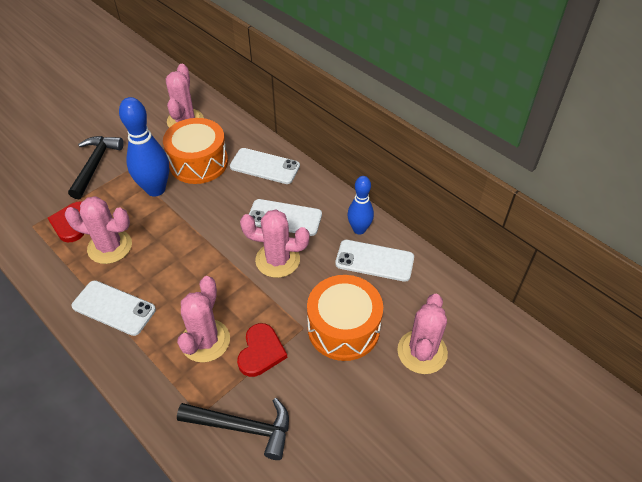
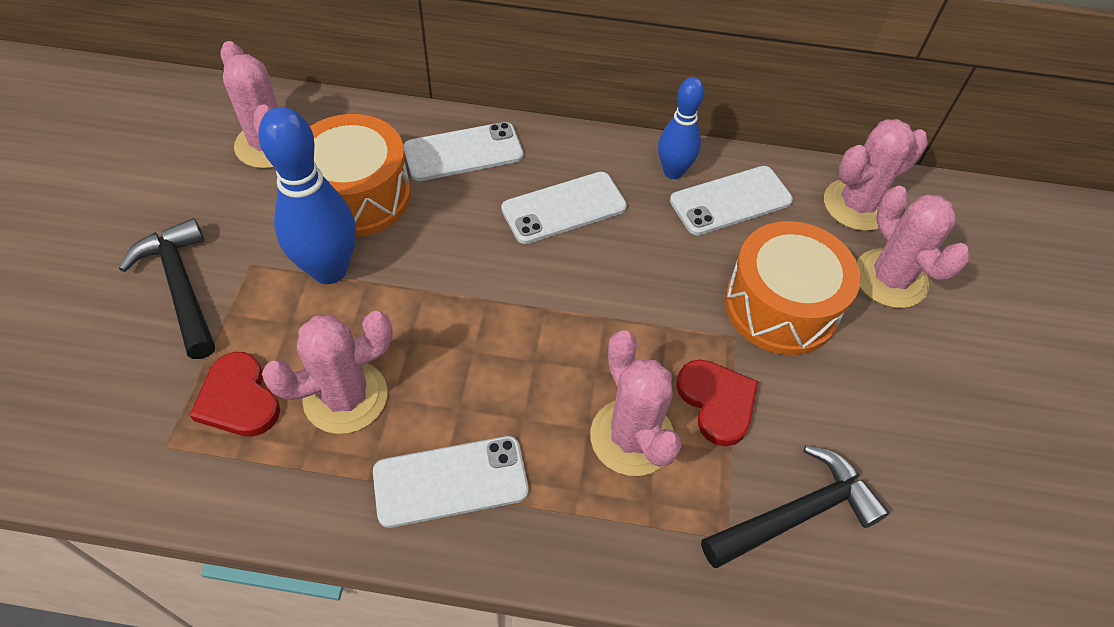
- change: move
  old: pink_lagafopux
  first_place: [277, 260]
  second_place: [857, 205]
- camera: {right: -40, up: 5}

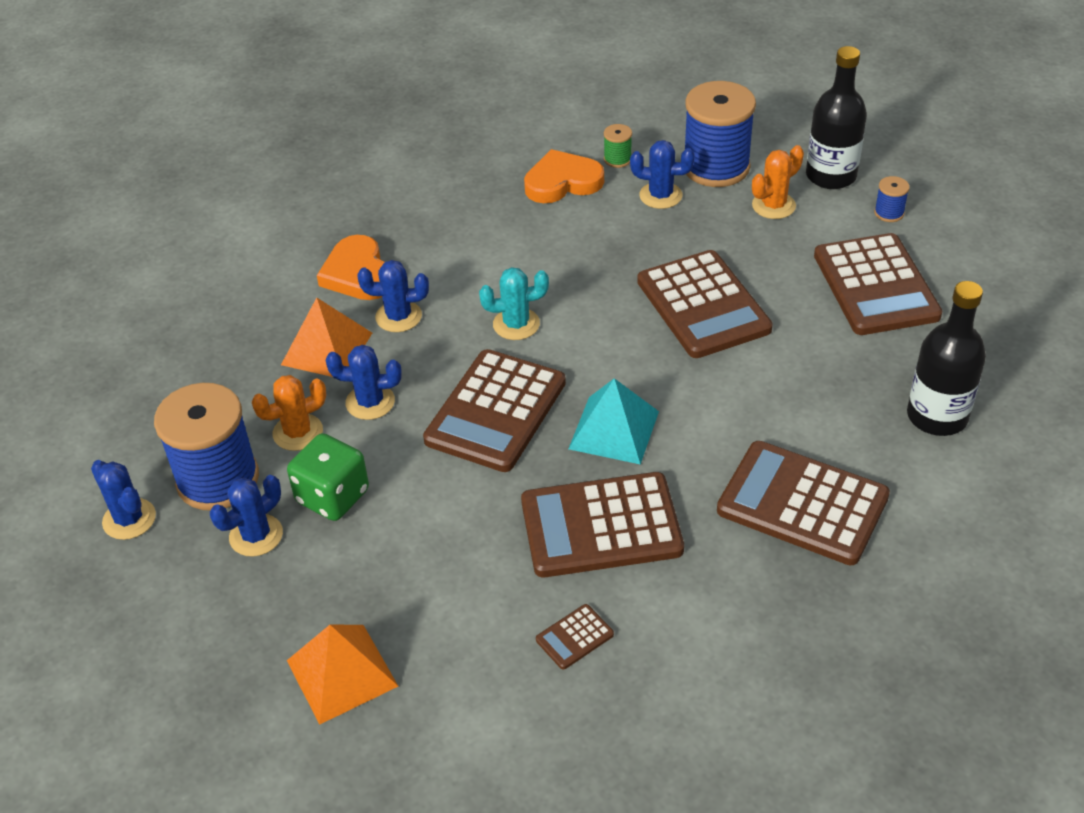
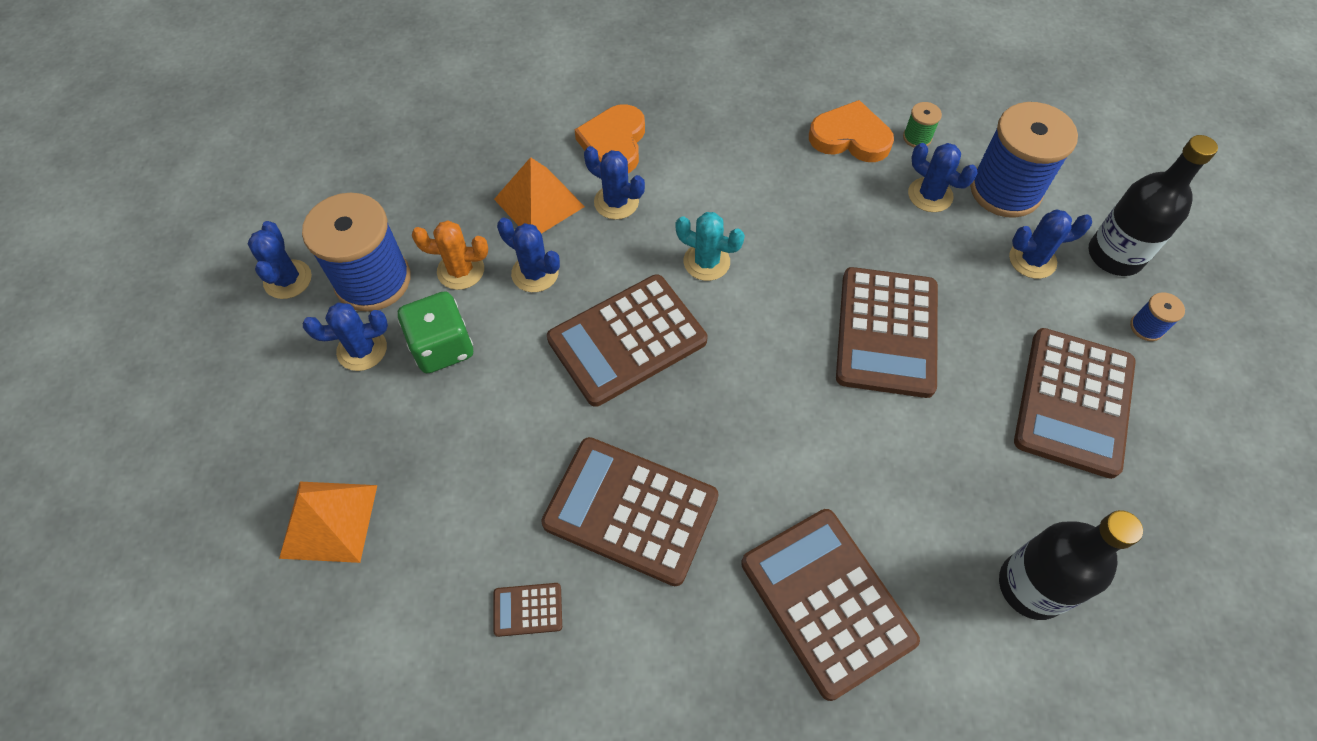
- change: delete
  old: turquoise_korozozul
  first_place: [613, 430]
- change: recolor
  old: orange_lagafopux
  new: blue_lagafopux
  first_place: [773, 206]
  second_place: [1032, 260]
- camera: {right: 30, up: 15}

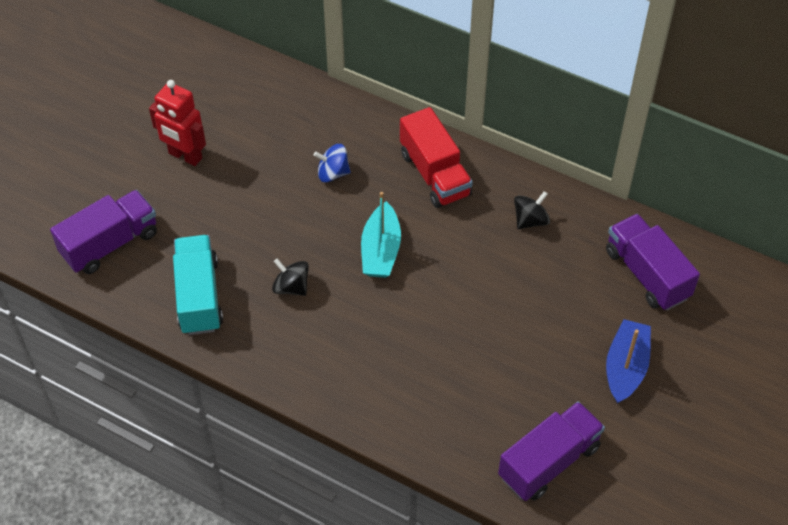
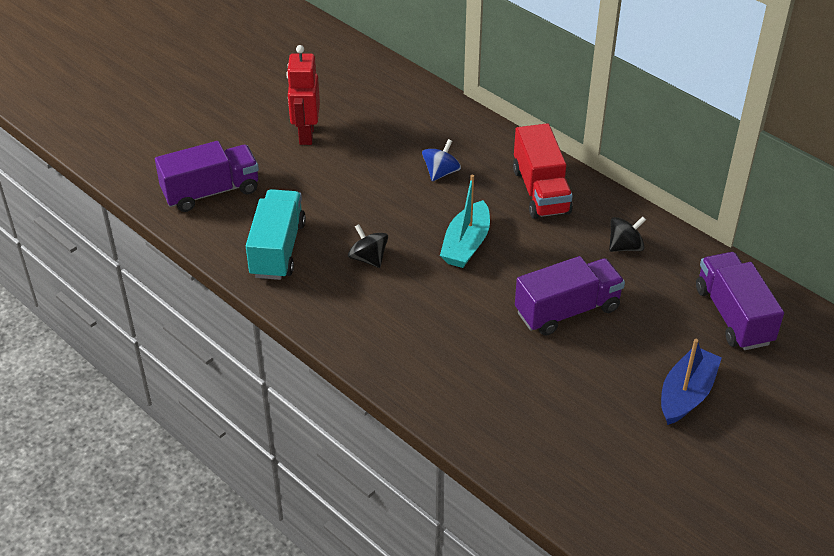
- change: rotate
  old: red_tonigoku
  first_place: [185, 156]
  second_place: [306, 135]
  degrees: 45
- change: rotate
  old: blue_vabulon
  first_place: [333, 173]
  second_place: [441, 172]
  degrees: 105
- change: move
  old: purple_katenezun
  first_place: [549, 462]
  second_place: [567, 310]
- camera: {right: 15, up: -10}

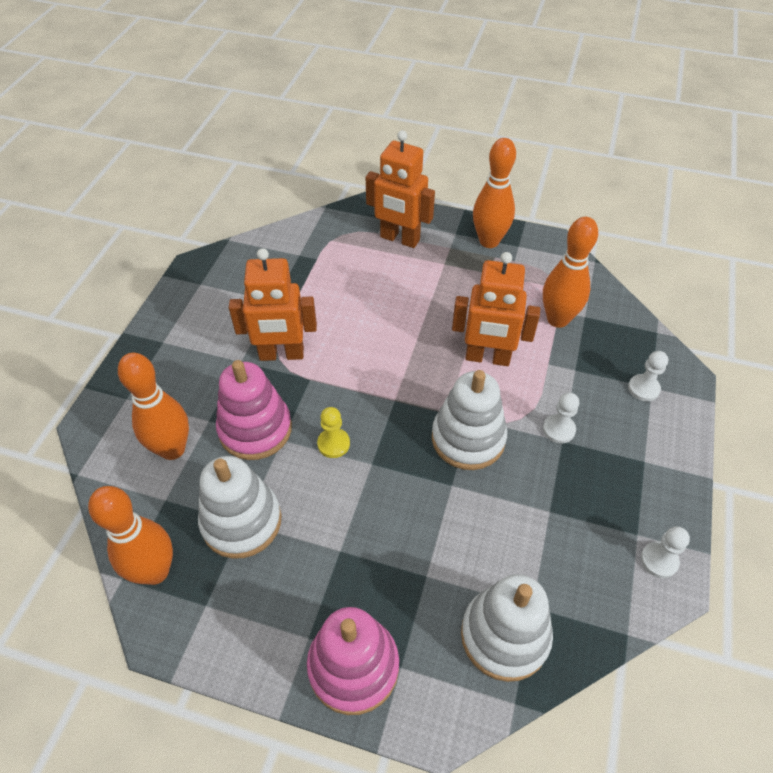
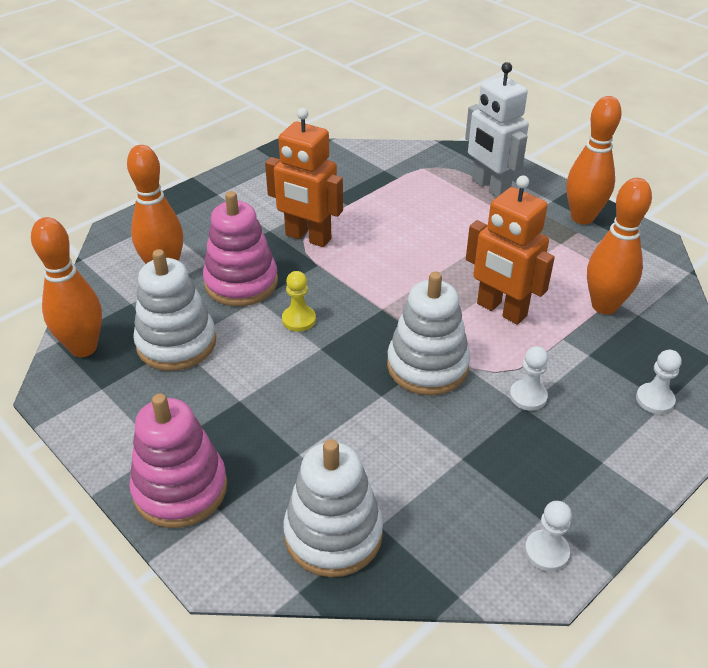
- change: recolor
  old: orange_tonigoku
  new: white_tonigoku
  first_place: [399, 239]
  second_place: [490, 187]
- camera: {right: 30, up: -10}

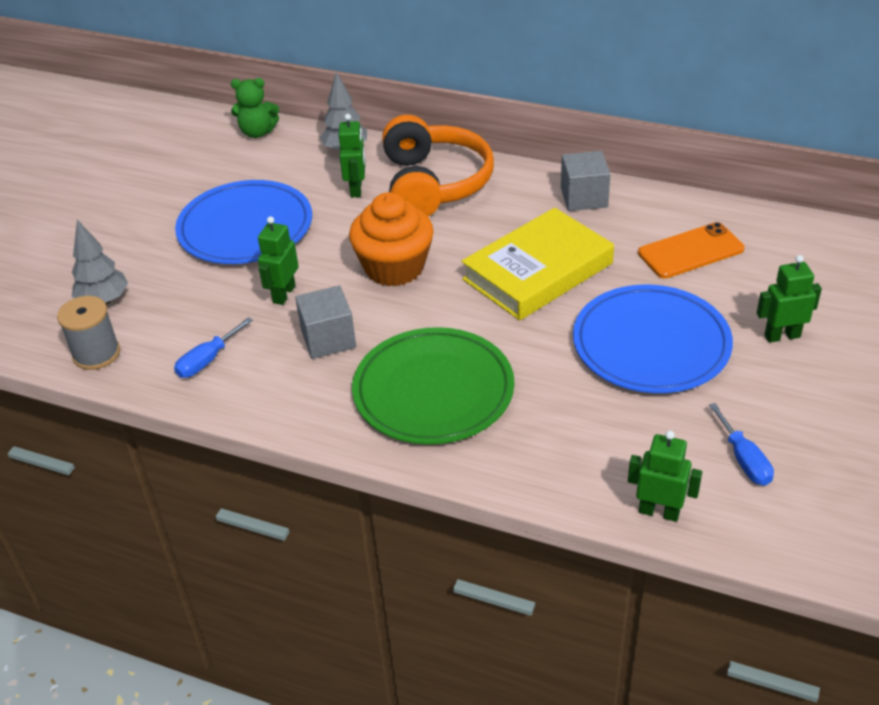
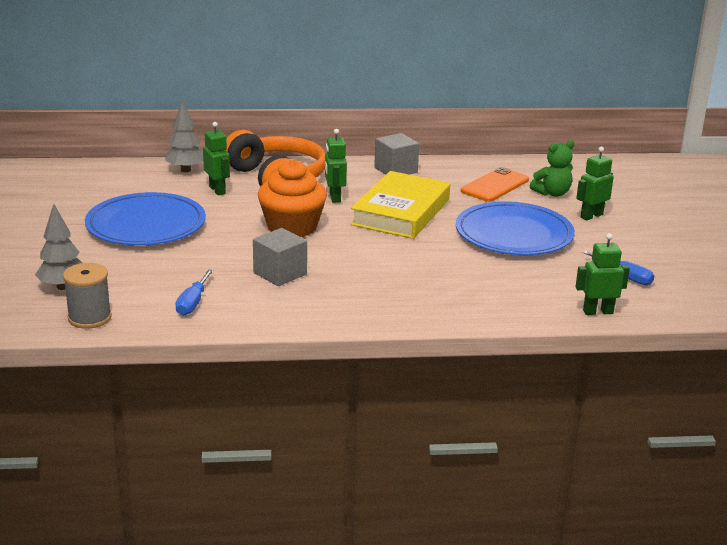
- change: move
  old: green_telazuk
  first_place: [257, 132]
  second_place: [552, 193]
- change: move
  old: green_tonigoku
  first_place: [283, 294]
  second_place: [334, 197]
- change: delete
  old: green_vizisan
  first_place: [433, 391]
- camera: {right: -30, up: -15}

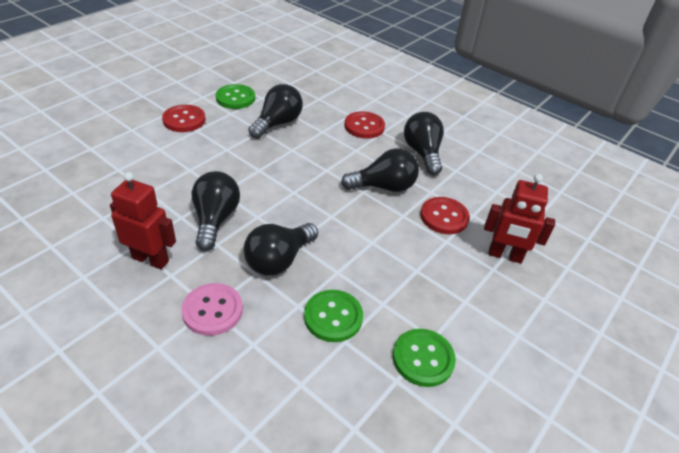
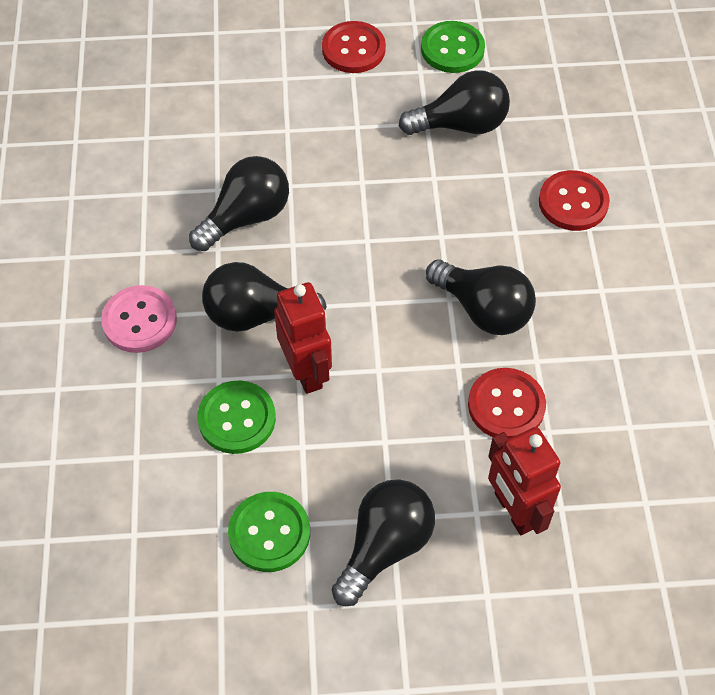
- change: move
  old: red_tonigoku
  first_place: [150, 259]
  second_place: [306, 371]
- change: move
  old: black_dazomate
  first_place: [422, 153]
  second_place: [385, 546]
- camera: {right: 50, up: 15}

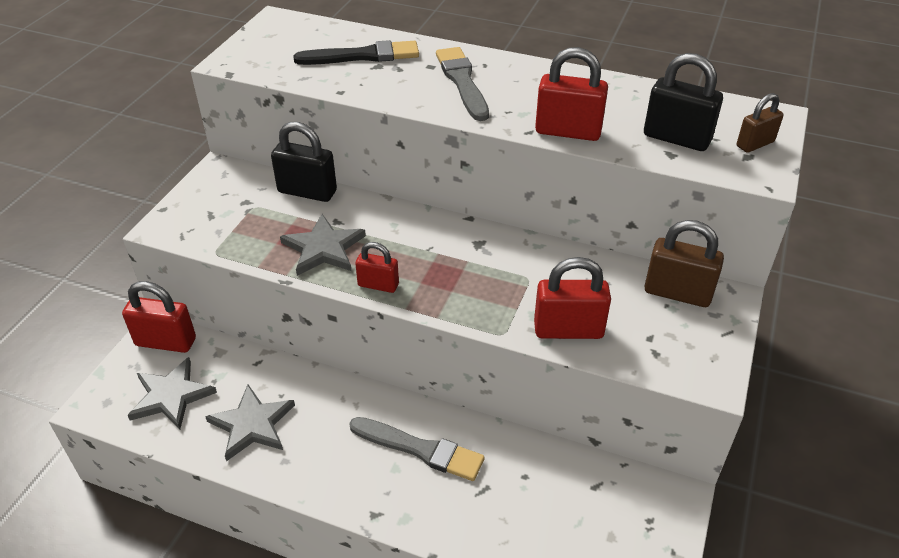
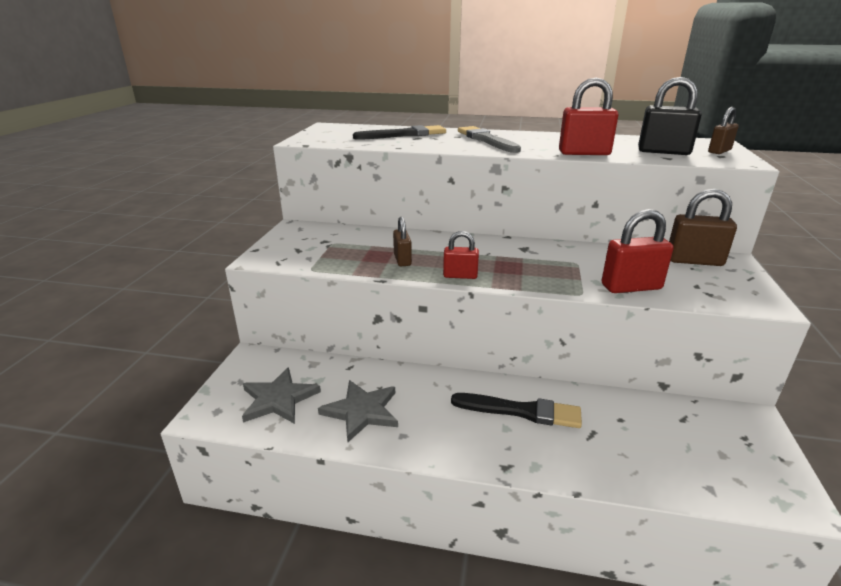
- change: delete
  old: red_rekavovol
  first_place: [166, 342]
- change: delete
  old: black_rekavovol
  first_place: [307, 192]
- change: replace
  old: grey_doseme
  new: brown_rekavovol
  first_place: [323, 248]
  second_place: [402, 260]
- change: recolor
  old: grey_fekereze
  new: black_fekereze
  first_place: [420, 449]
  second_place: [520, 411]
- camera: {right: -10, up: -15}

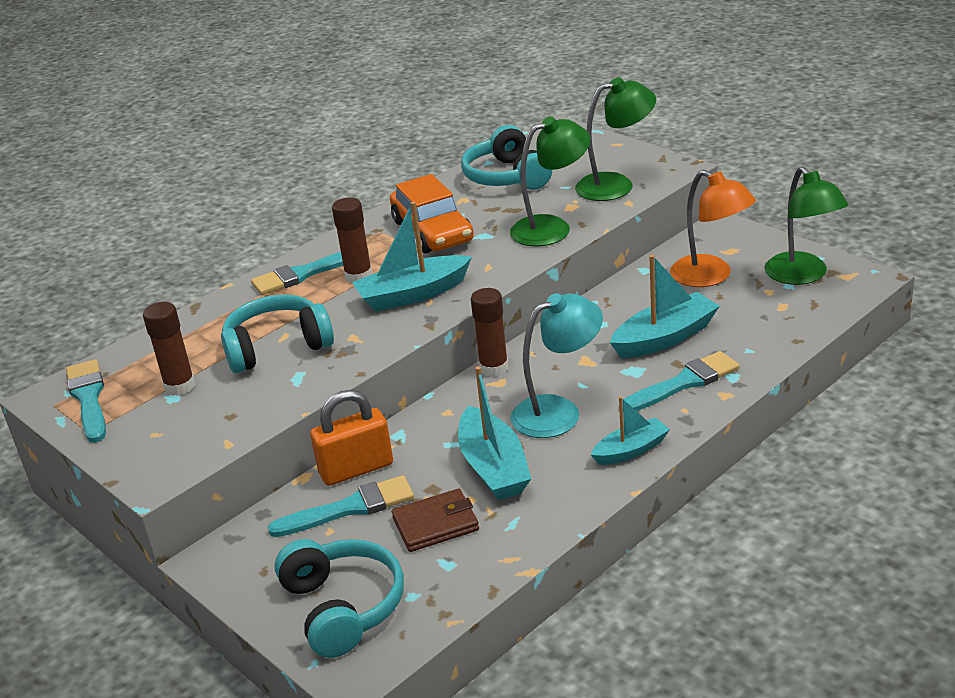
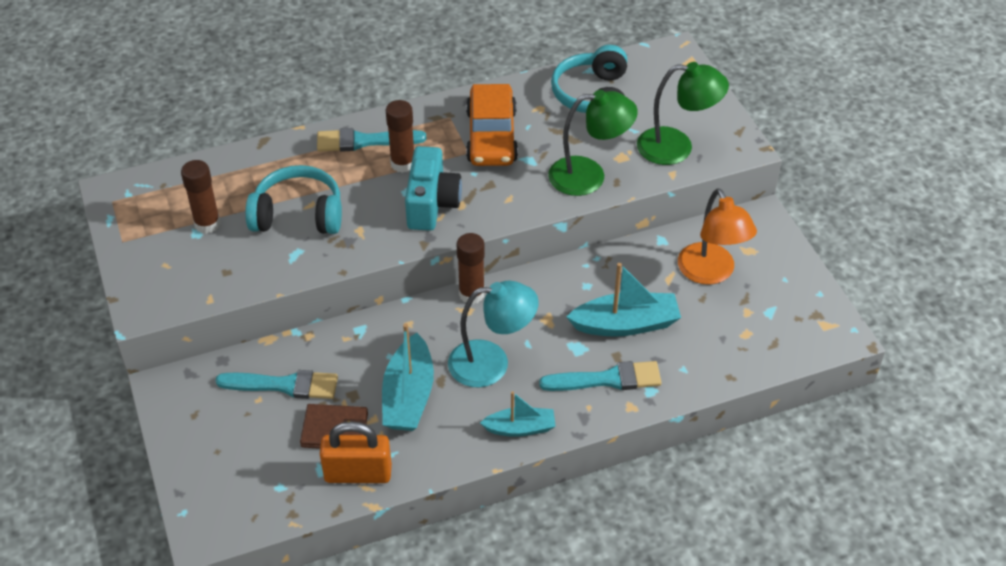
- change: delete
  old: turquoise_fekereze
  first_place: [88, 398]
- change: delete
  old: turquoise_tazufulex
  first_place: [342, 607]
- change: move
  old: orange_rekavovol
  first_place: [356, 469]
  second_place: [358, 473]
- change: replace
  old: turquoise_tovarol
  new: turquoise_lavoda
  first_place: [413, 294]
  second_place: [431, 204]
- change: delete
  old: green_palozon
  first_place: [802, 276]
- camera: {right: 20, up: 15}

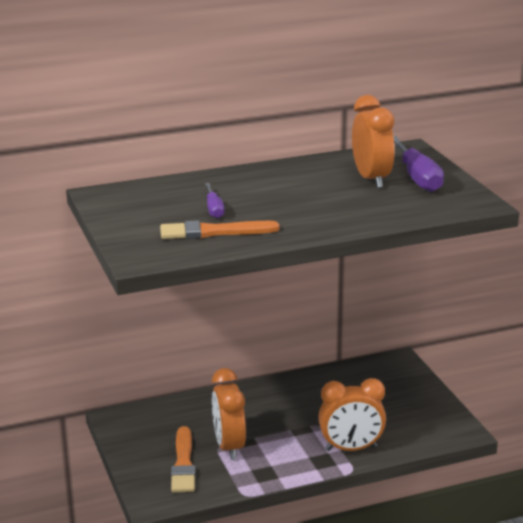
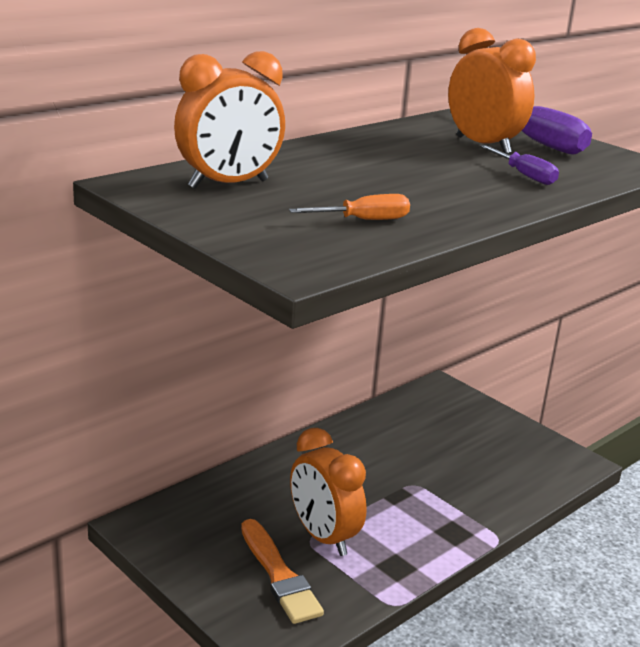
- change: replace
  old: orange_fekereze
  new: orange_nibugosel
  first_place: [213, 232]
  second_place: [364, 220]
- change: move
  old: purple_nibugosel
  first_place: [214, 209]
  second_place: [525, 176]
- change: move
  old: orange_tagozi
  first_place: [351, 448]
  second_place: [228, 184]
- camera: {right: -25, up: 0}

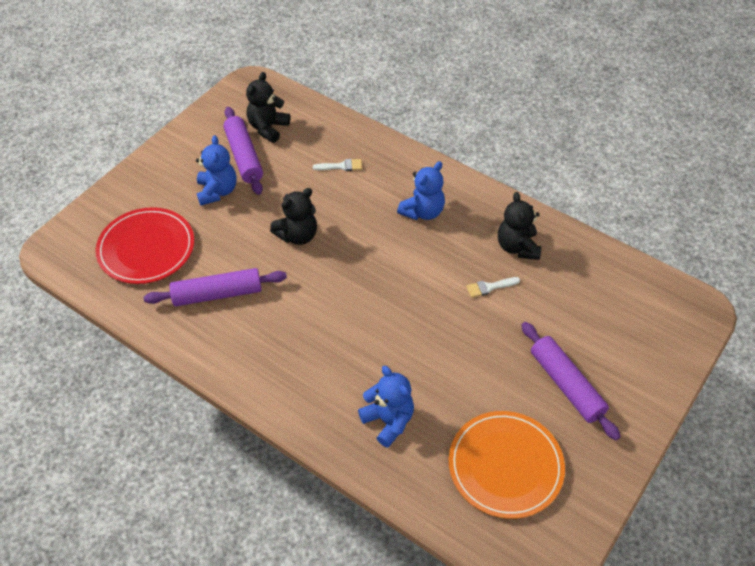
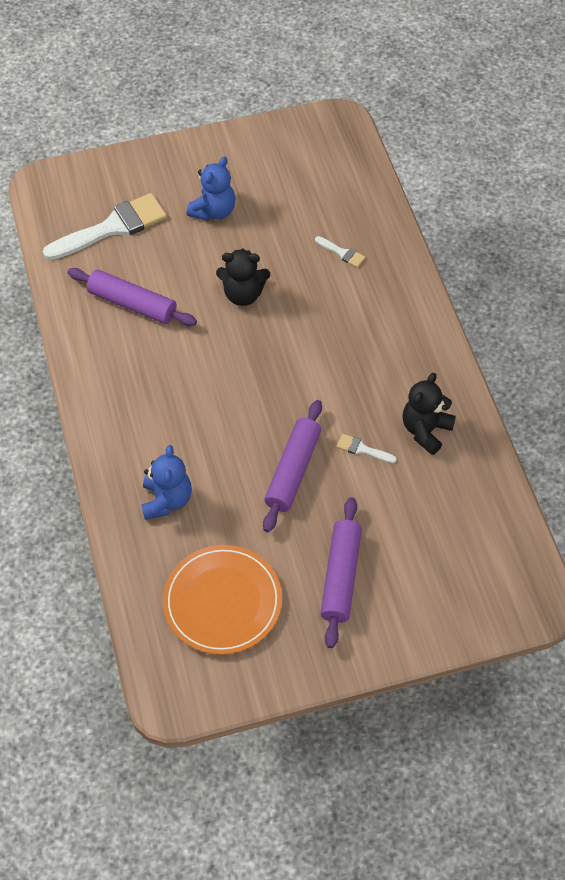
- change: replace
  old: red_vizisan
  new: white_fekereze
  first_place: [146, 248]
  second_place: [113, 227]
- change: move
  old: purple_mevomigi
  first_place: [243, 156]
  second_place: [293, 471]
- change: delete
  old: black_telazuk
  first_place: [268, 128]
- change: delete
  old: blue_telazuk
  first_place: [422, 211]
- camera: {right: 40, up: 5}

